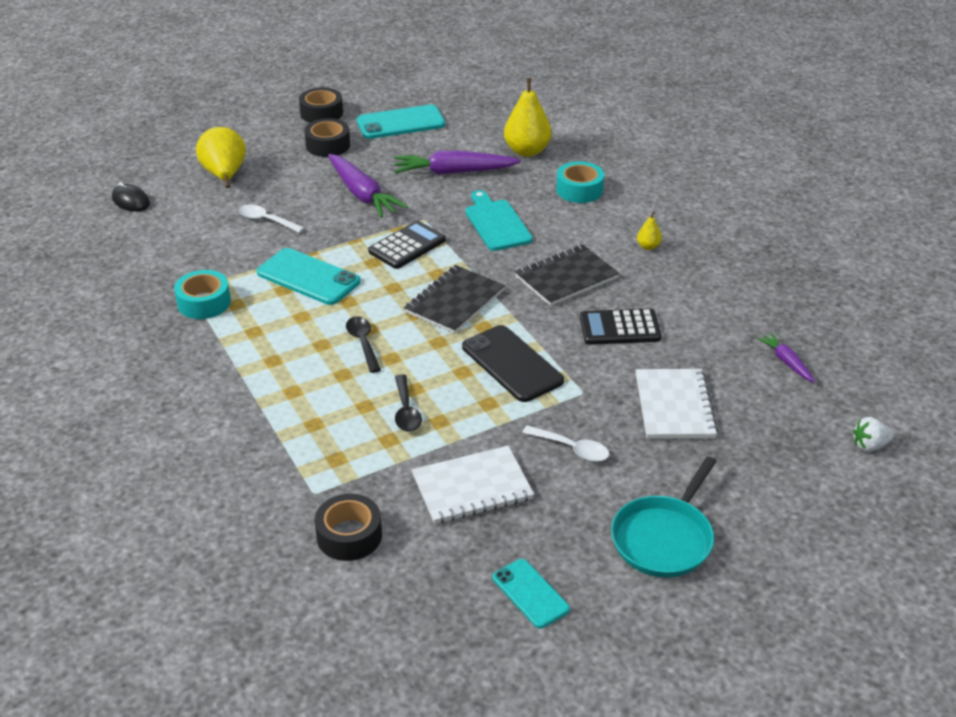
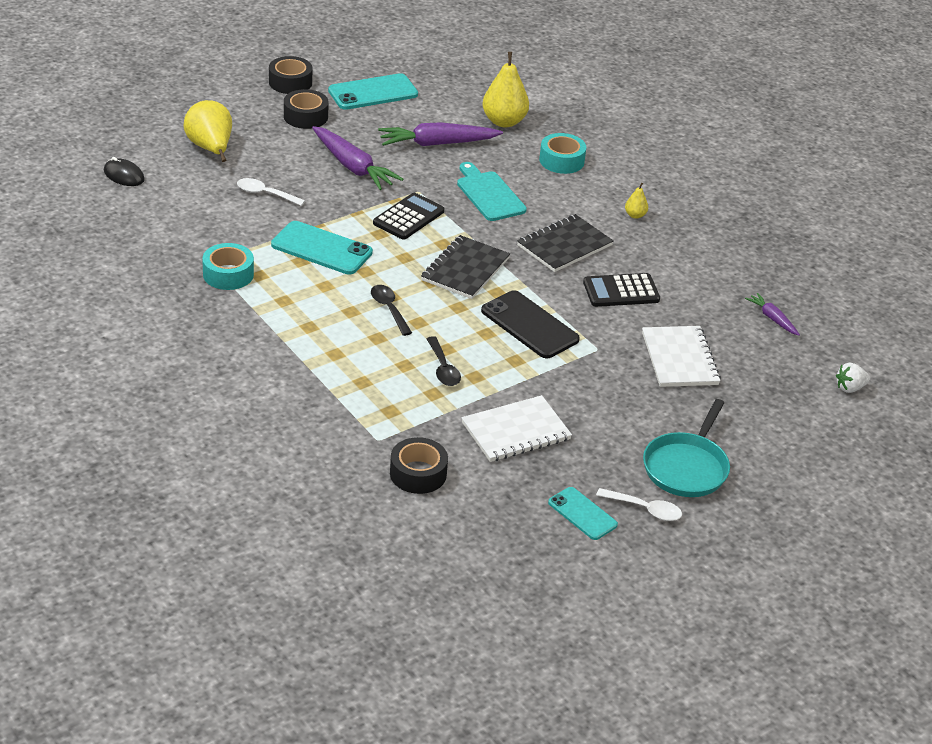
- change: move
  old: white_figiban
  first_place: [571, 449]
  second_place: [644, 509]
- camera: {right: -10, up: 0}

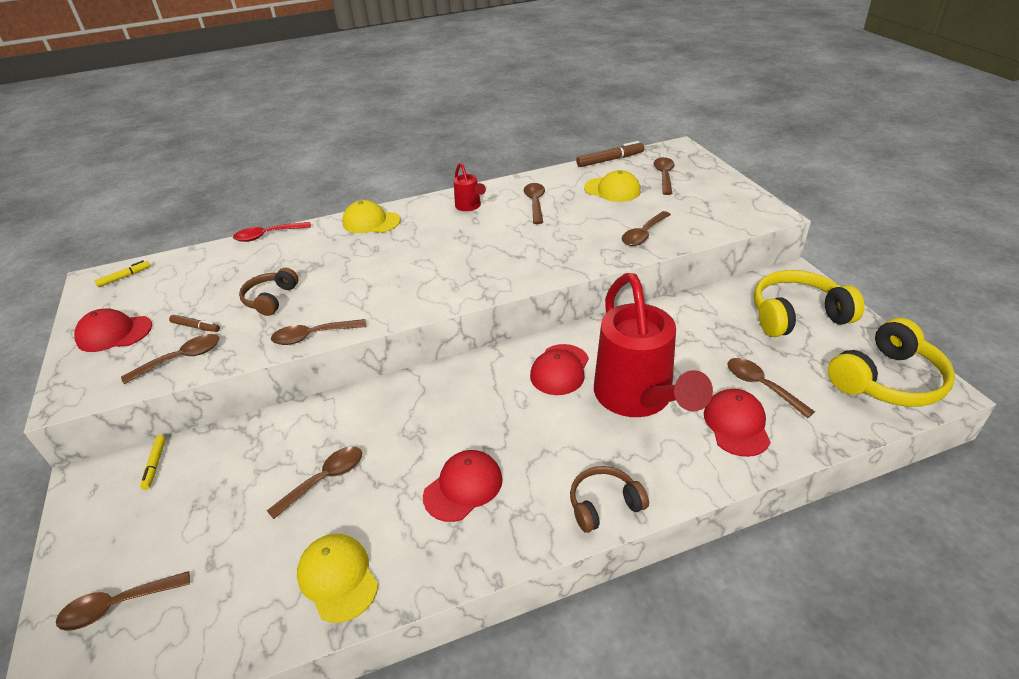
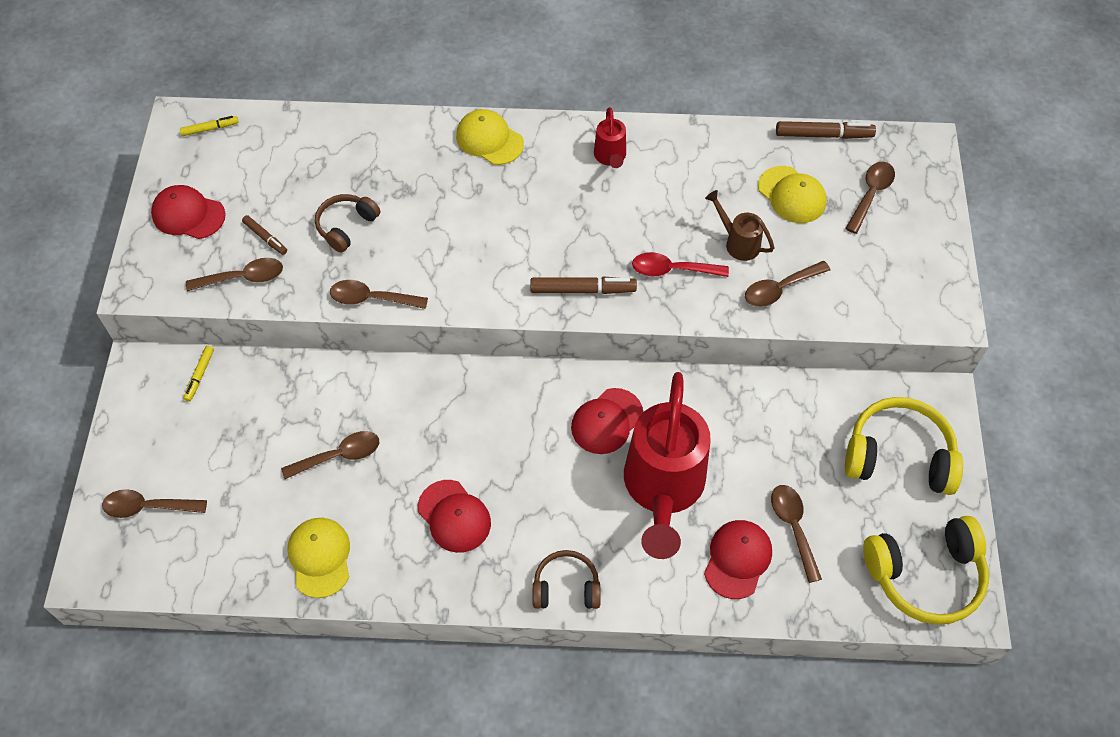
- change: move
  old: red_figiban
  first_place: [267, 235]
  second_place: [672, 270]
- change: rotate
  old: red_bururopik
  first_place: [463, 487]
  second_place: [454, 516]
  degrees: 75
- change: delete
  old: brown_figiban
  first_place: [535, 203]
- change: insert
  new: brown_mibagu
  second_place: [583, 290]
- change: insert
  new: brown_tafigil
  second_place: [738, 242]
- camera: {right: 20, up: 20}

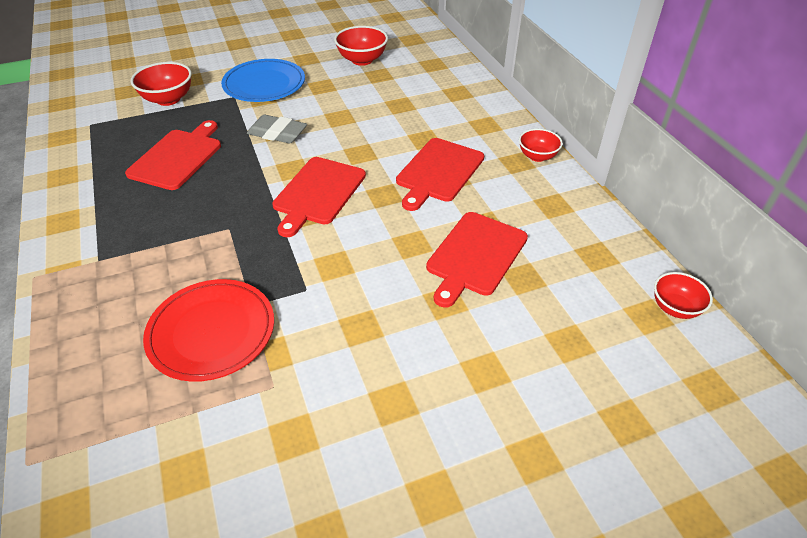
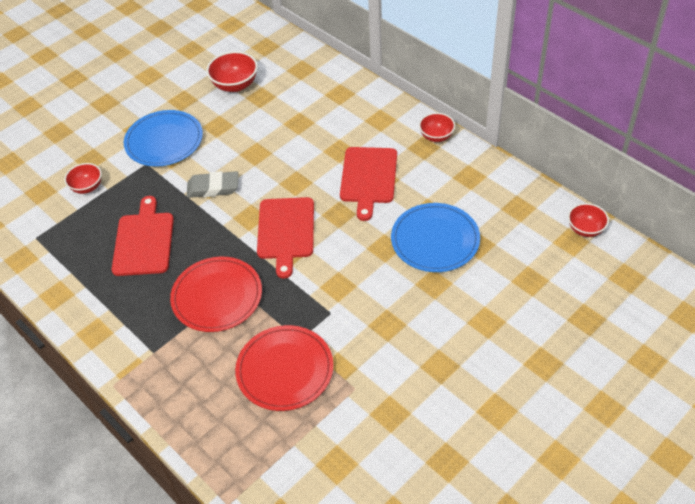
- change: resize
  old: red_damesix
  first_place: [168, 99]
  second_place: [87, 187]
  factor: 0.66
- change: replace
  old: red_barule
  new: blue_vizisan
  first_place: [475, 256]
  second_place: [435, 240]
- change: insert
  new: red_vizisan
  second_place: [217, 296]
- camera: {right: -20, up: 5}

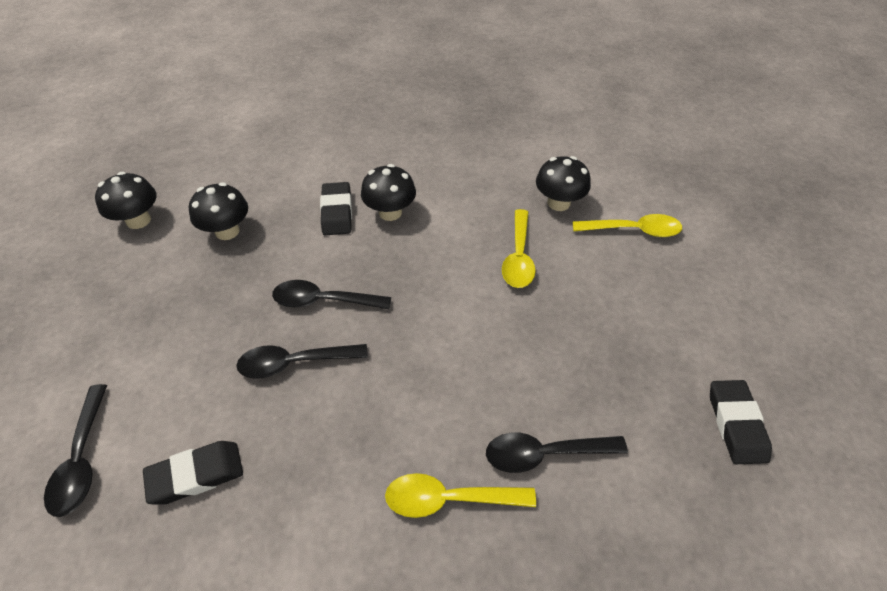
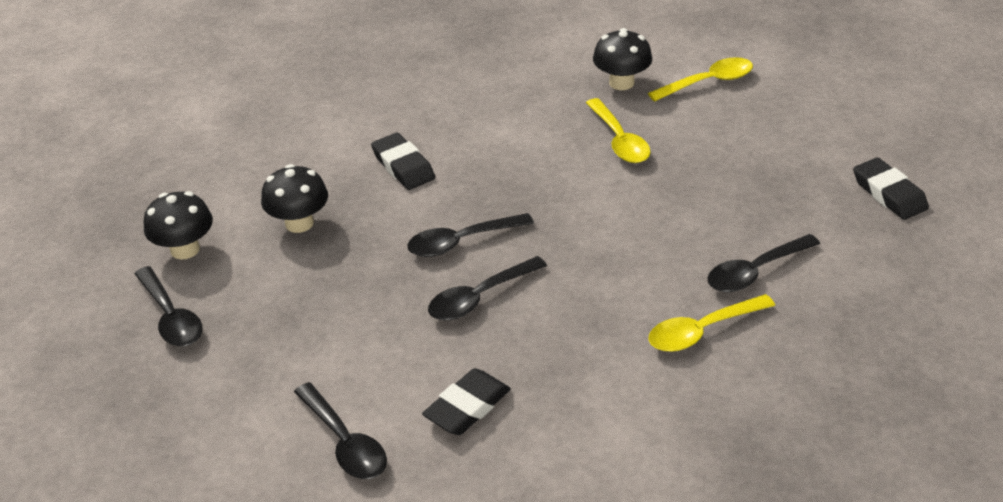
- change: delete
  old: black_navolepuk
  first_place: [390, 212]
- change: insert
  new: black_figiban
  second_place: [171, 317]
- camera: {right: -25, up: -10}

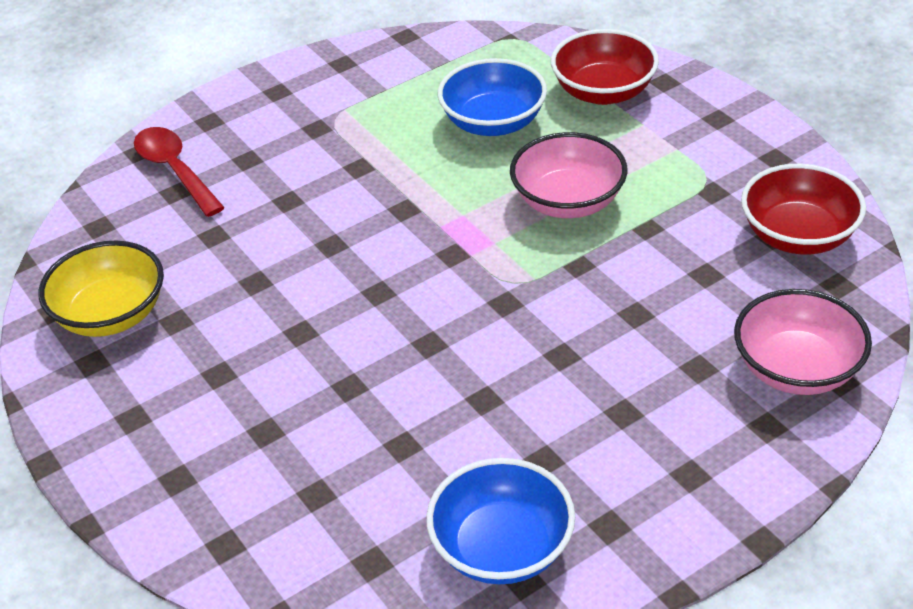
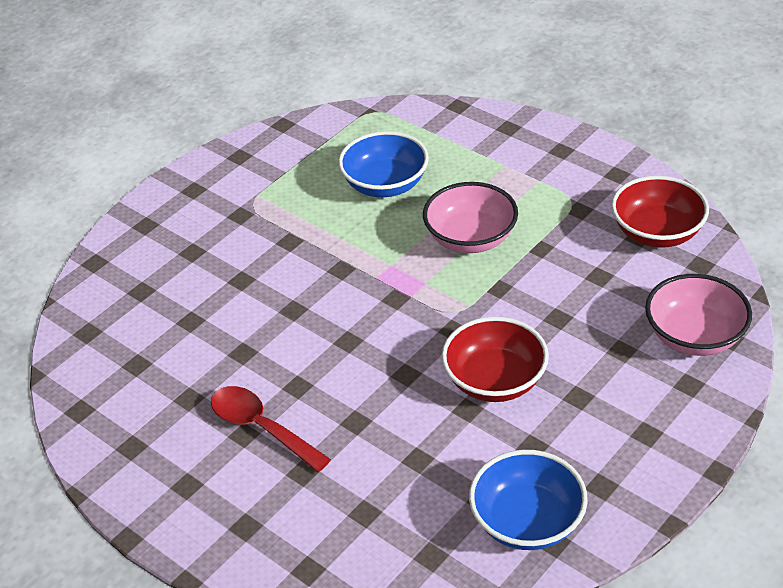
- change: delete
  old: yellow_damesix
  first_place: [111, 314]
- change: move
  old: red_figiban
  first_place: [175, 170]
  second_place: [262, 428]
- change: move
  old: red_damesix
  first_place: [603, 92]
  second_place: [495, 381]
- camera: {right: -15, up: 0}

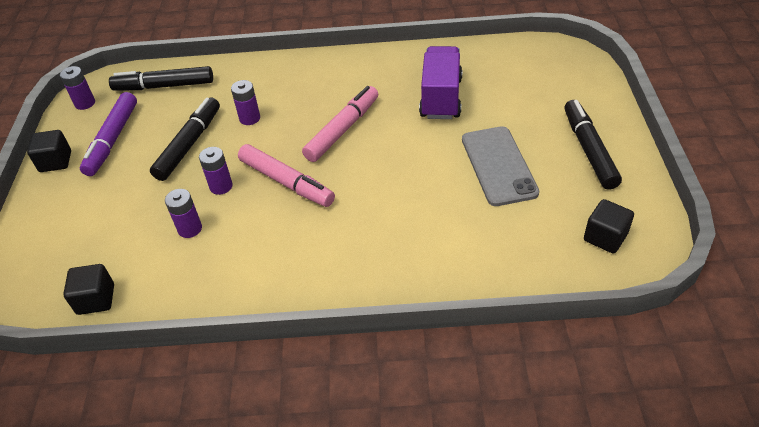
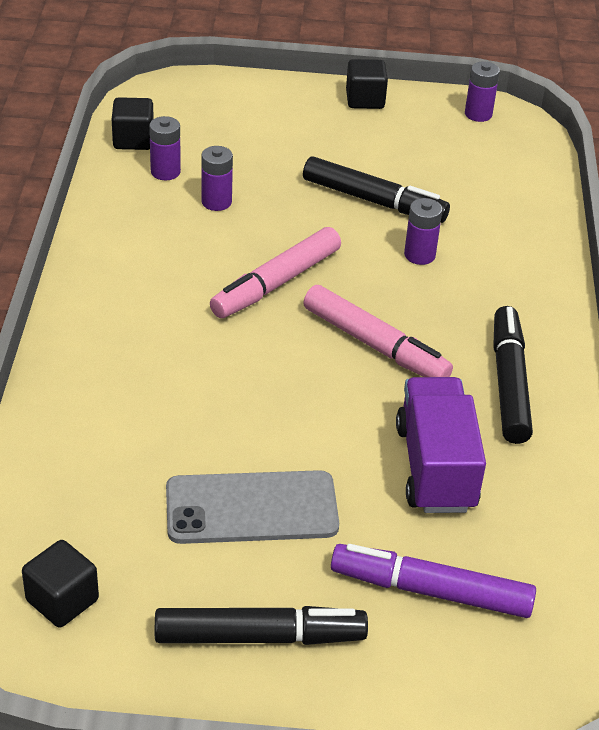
- change: move
  old: purple_mibagu
  first_place: [113, 139]
  second_place: [432, 591]
- change: move
  old: black_mibagu
  first_place: [164, 86]
  second_place: [509, 384]
- change: move
  old: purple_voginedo
  first_place: [221, 186]
  second_place: [165, 172]
- change: rotate
  old: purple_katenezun
  first_place: [441, 98]
  second_place: [435, 467]
  degrees: -105
- camera: {right: 90, up: -5}

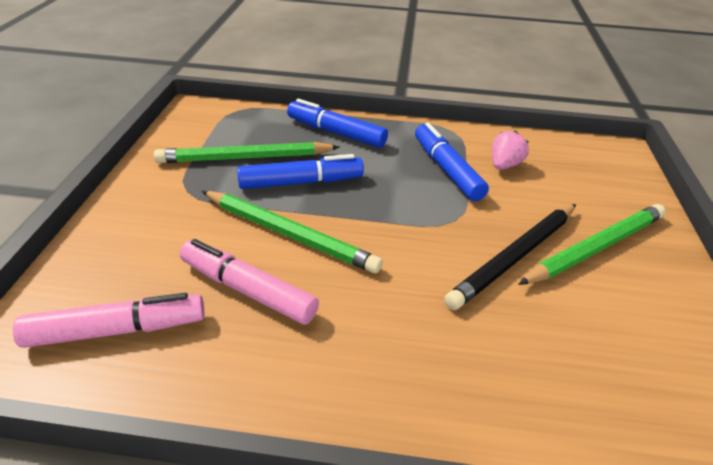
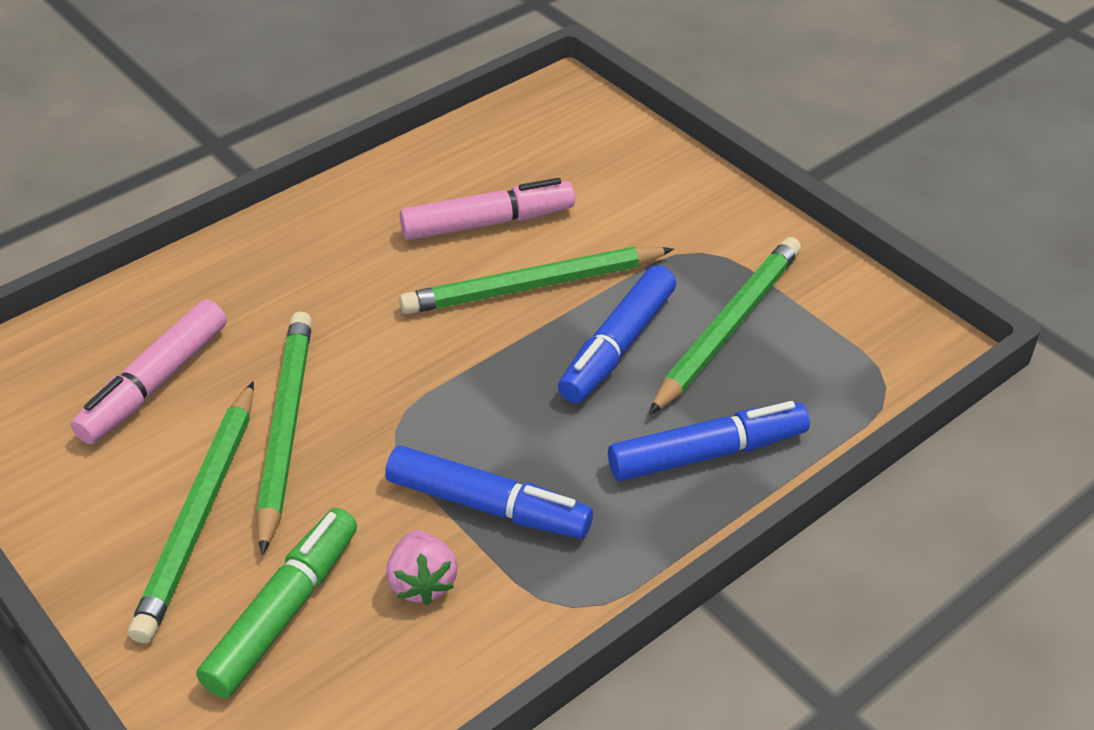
- change: move
  old: pink_mibagu
  first_place: [117, 330]
  second_place: [154, 383]
- change: recolor
  old: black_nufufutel
  new: green_nufufutel
  first_place: [514, 257]
  second_place: [285, 428]
- change: insert
  new: green_mibagu
  second_place: [284, 611]
- camera: {right: 135, up: 5}

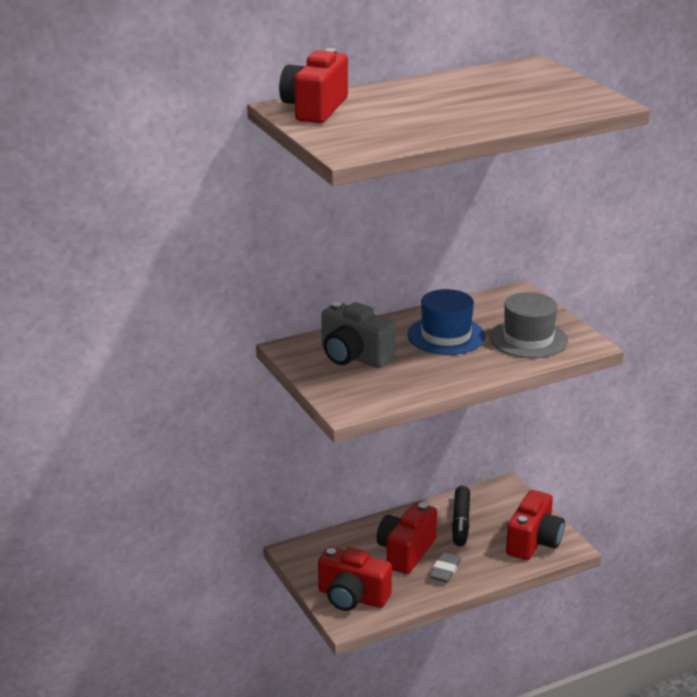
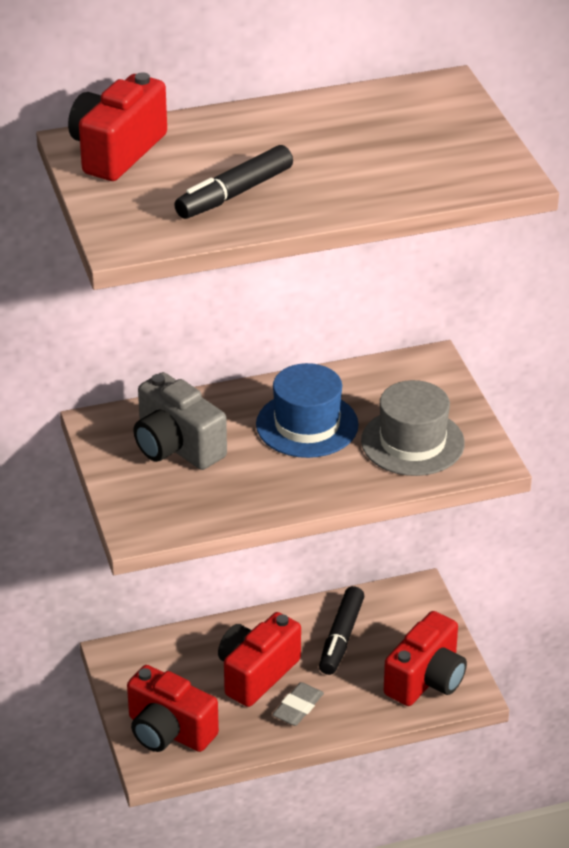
- change: insert
  new: black_mibagu
  second_place: [234, 194]
- camera: {right: 10, up: 10}

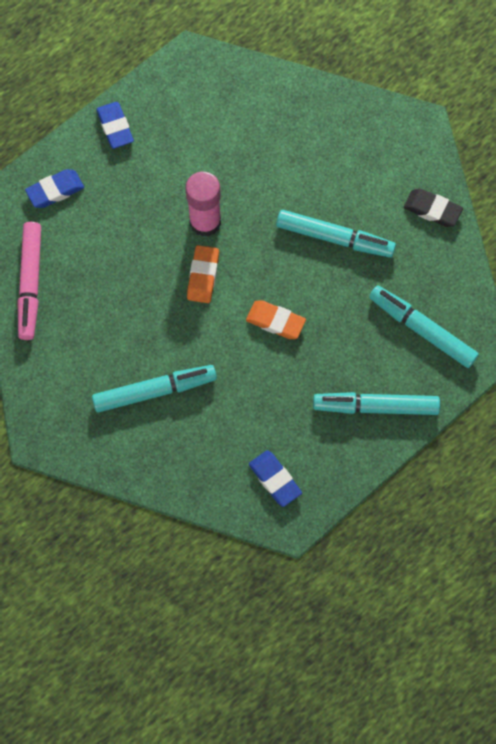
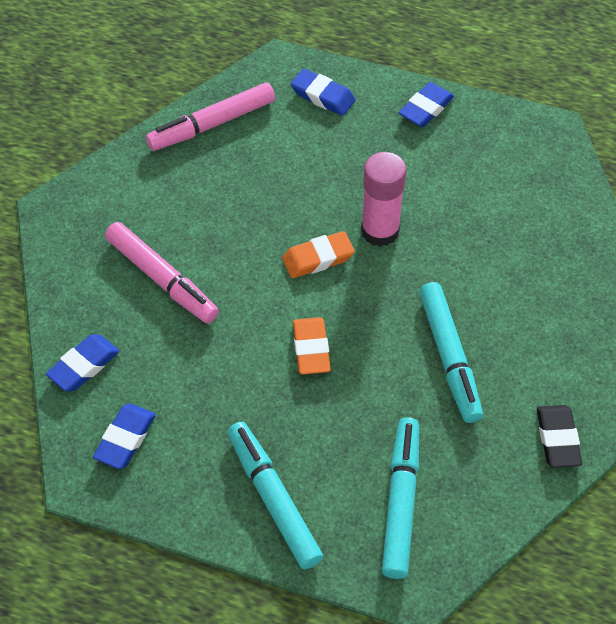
- change: recolor
  old: turquoise_mibagu
  new: pink_mibagu
  first_place: [155, 391]
  second_place: [162, 279]
- change: insert
  new: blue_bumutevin
  second_place: [84, 366]
- camera: {right: 60, up: -15}

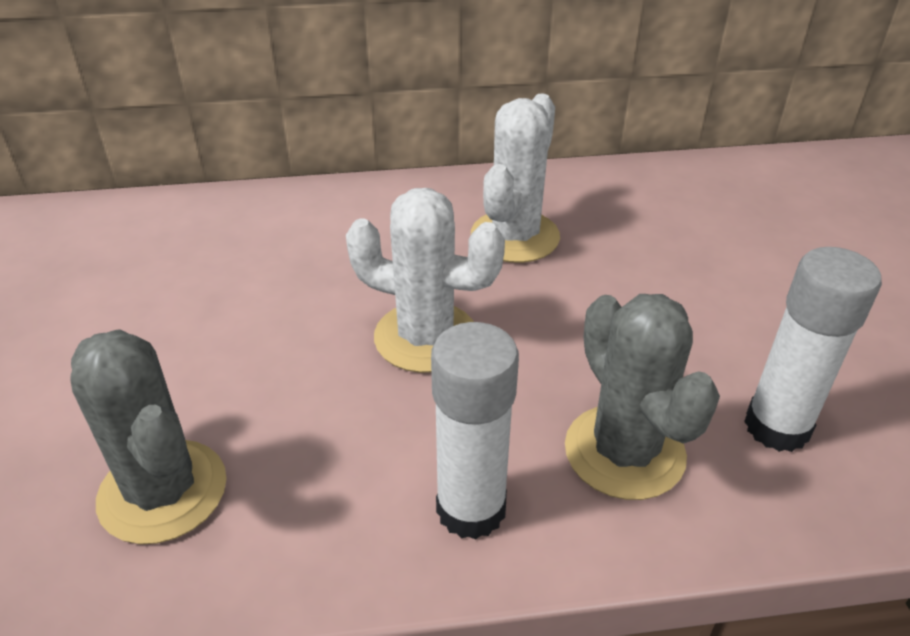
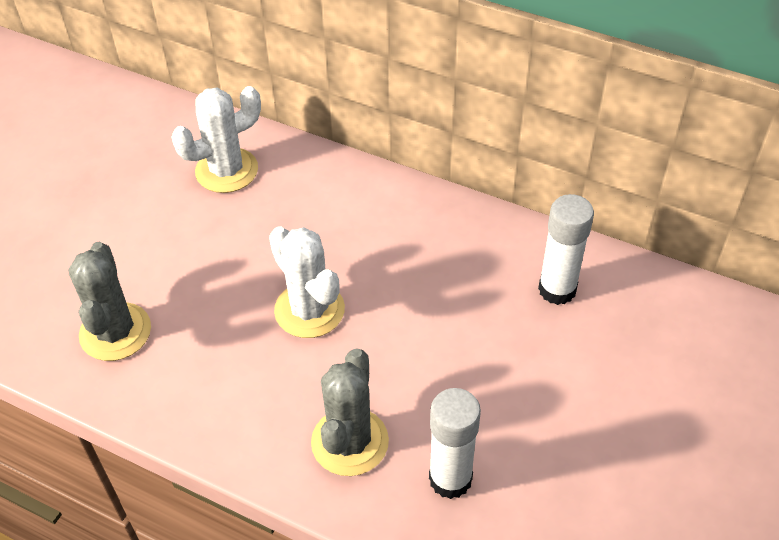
- change: move
  old: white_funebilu
  first_place: [471, 509]
  second_place: [557, 289]
- change: move
  old: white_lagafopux
  first_place: [515, 237]
  second_place: [226, 170]
- camera: {right: 35, up: 10}

